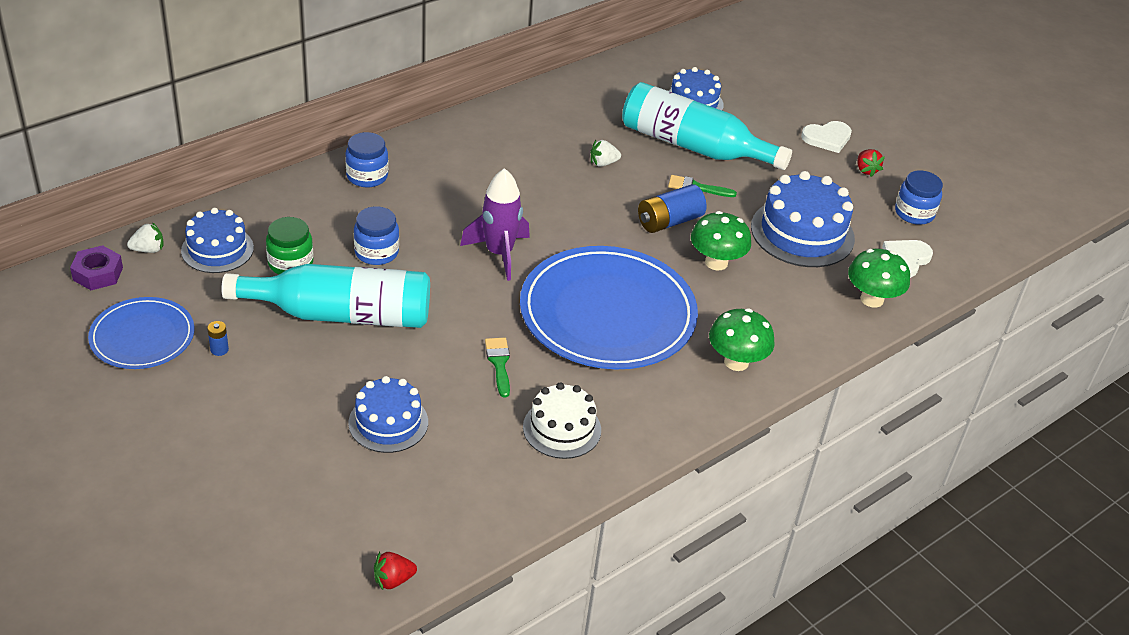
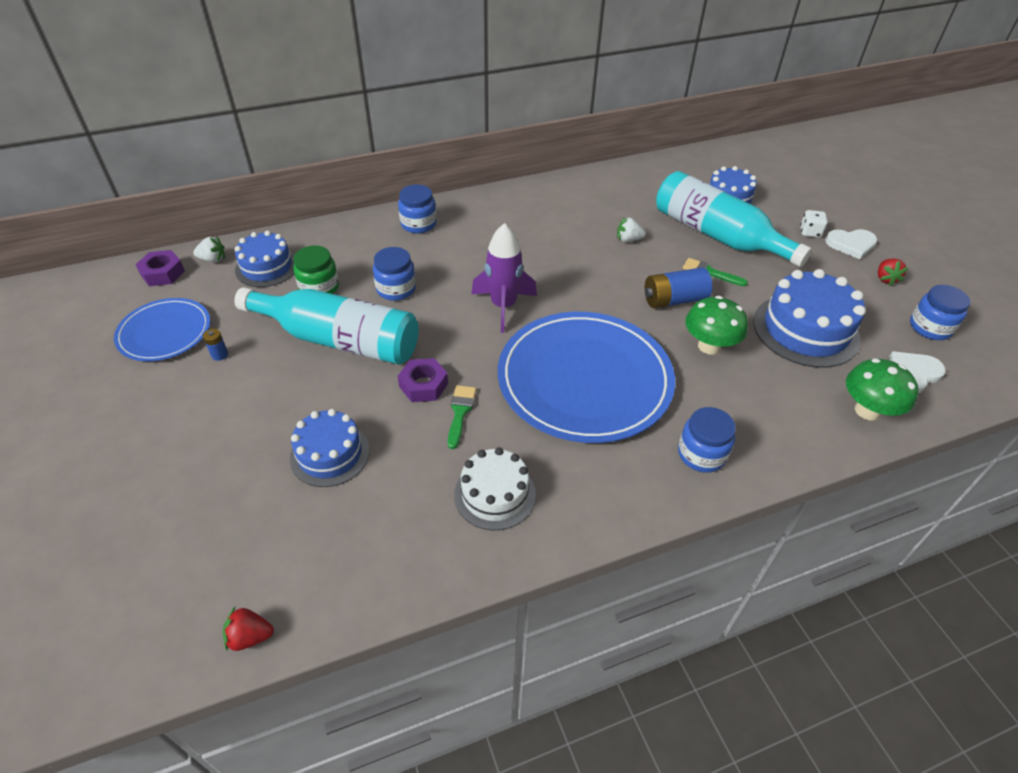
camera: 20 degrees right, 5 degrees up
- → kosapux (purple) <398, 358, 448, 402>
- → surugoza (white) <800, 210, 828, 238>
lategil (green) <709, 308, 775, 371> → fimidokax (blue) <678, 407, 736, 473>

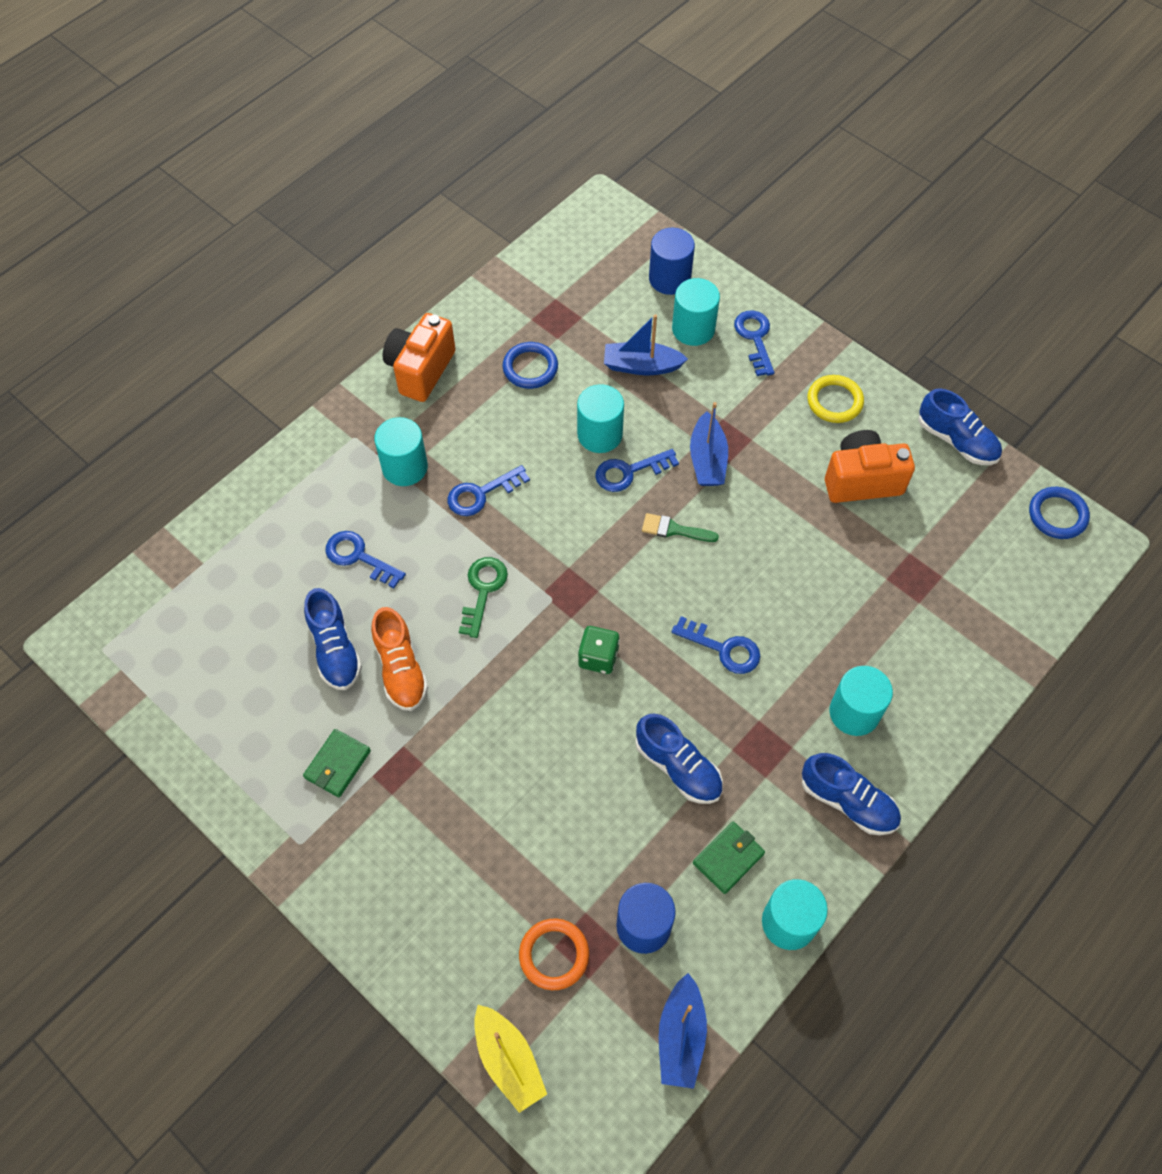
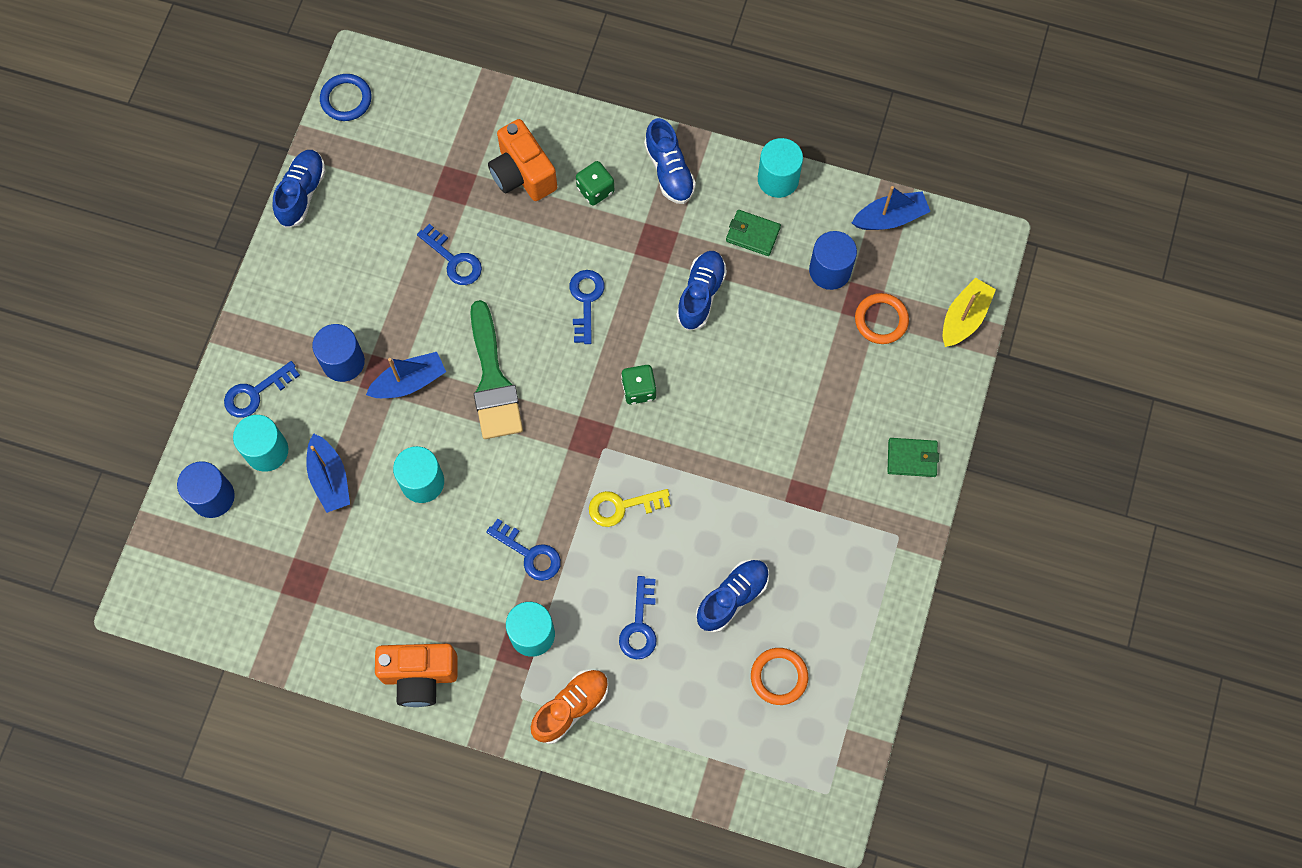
camera: 115 degrees left, 10 degrees up
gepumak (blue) <503, 342, 558, 389> → -
gepumak (yellow) <807, 375, 864, 423> → -
- → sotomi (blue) <312, 324, 365, 382>
- → gepumak (orange) <751, 648, 808, 705>
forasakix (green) <303, 729, 371, 797> → forasakix (green) <888, 438, 939, 477>, shifted
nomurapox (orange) <371, 607, 428, 711> → nomurapox (orange) <531, 669, 609, 744>, shifted
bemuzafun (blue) <595, 449, 679, 492> → bemuzafun (blue) <417, 224, 482, 285>, shifted
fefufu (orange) <825, 430, 915, 503> → fefufu (orange) <488, 119, 557, 201>, shifted
sotomi (turquoise) <829, 666, 893, 736> → surugoza (green) <576, 161, 614, 206>
bemuzafun (green) <459, 557, 508, 638> → bemuzafun (yellow) <589, 489, 671, 527>
nomurapox (blue) <802, 753, 901, 835> → nomurapox (blue) <644, 118, 696, 204>, 150 degrees clockwise
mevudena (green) <642, 513, 719, 542> → mevudena (green) <470, 300, 523, 439>, x2.09

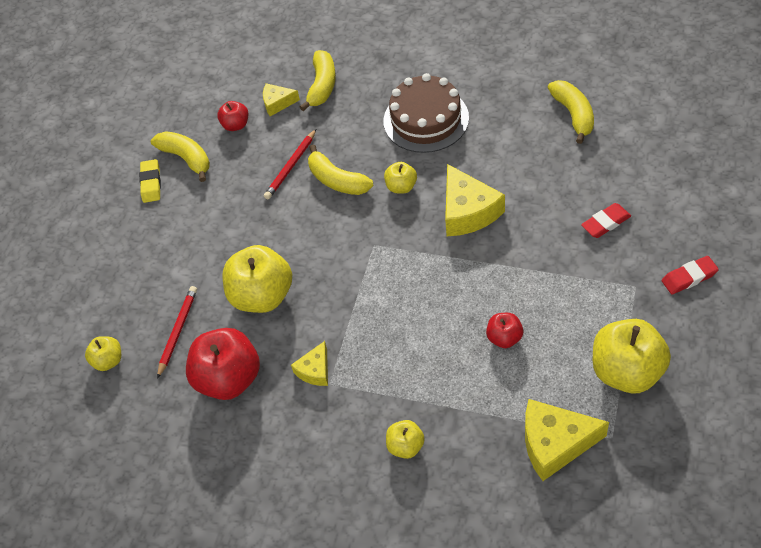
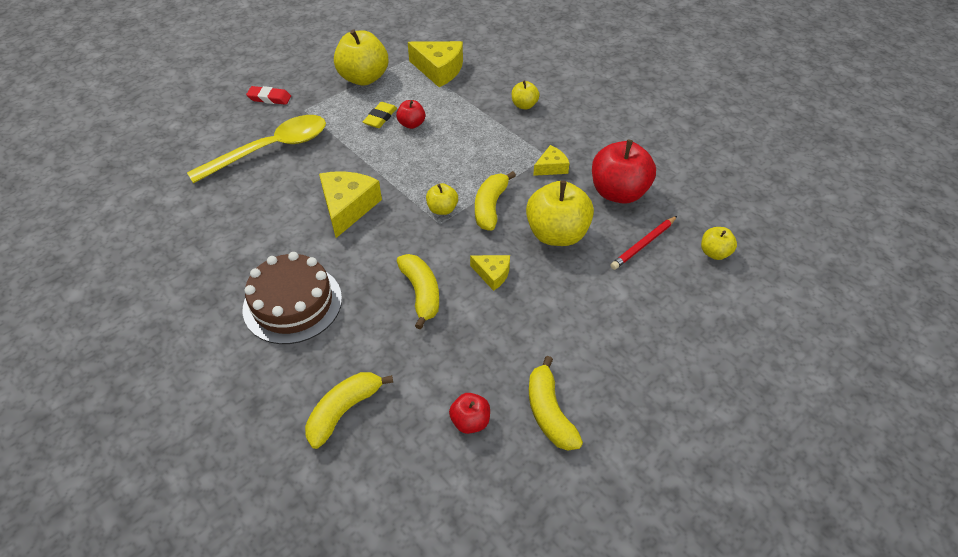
camera: 155 degrees left, 5 degrees down
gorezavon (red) <264, 129, 316, 199> → -
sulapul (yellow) <139, 159, 161, 203> → sulapul (yellow) <363, 102, 397, 128>, shifted
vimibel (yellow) <263, 83, 300, 116> → vimibel (yellow) <470, 255, 510, 291>, shifted
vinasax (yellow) <384, 162, 417, 194> → vinasax (yellow) <426, 183, 458, 215>, shifted
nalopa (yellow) <547, 80, 594, 144> → nalopa (yellow) <475, 171, 516, 231>, shifted
sulapul (red) <581, 203, 631, 238> → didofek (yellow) <187, 115, 326, 183>

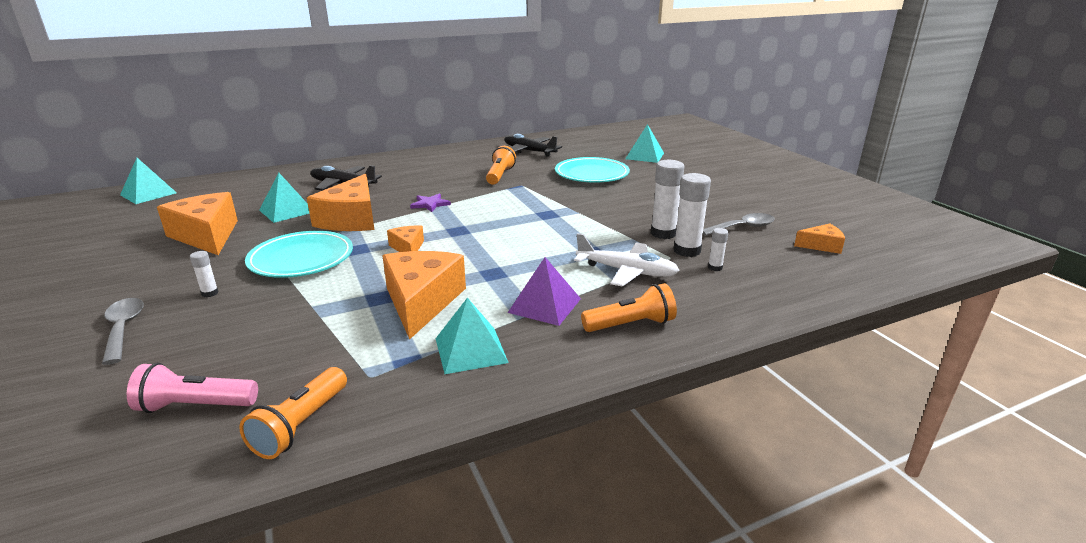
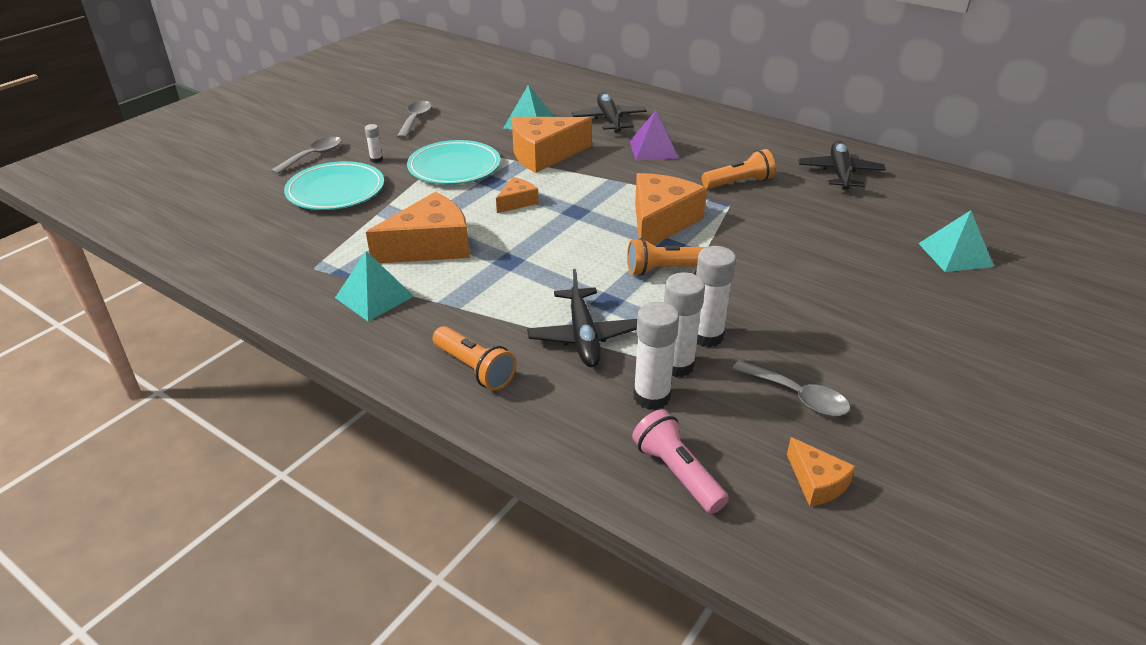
camera: 60 degrees right, 10 degrees up
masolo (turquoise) <120, 158, 177, 204> → -
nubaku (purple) <410, 193, 451, 212> → -
- → didofek (grey) <397, 101, 432, 139>
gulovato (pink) <127, 363, 258, 413> → gulovato (pink) <632, 409, 729, 514>, shifted
vimibel (orange) <157, 192, 238, 255> → vimibel (orange) <635, 173, 707, 245>, shifted
gulovato (orange) <239, 367, 347, 459> → gulovato (orange) <627, 238, 705, 276>, shifted
masolo (purple) <508, 257, 581, 326> → masolo (purple) <630, 110, 679, 160>, shifted
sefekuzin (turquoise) <555, 157, 630, 183> → sefekuzin (turquoise) <284, 161, 384, 210>, shifted
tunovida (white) <574, 233, 680, 287> → tunovida (black) <527, 269, 637, 367>
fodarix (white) <708, 228, 728, 271> → fodarix (white) <633, 302, 679, 410>, x1.99

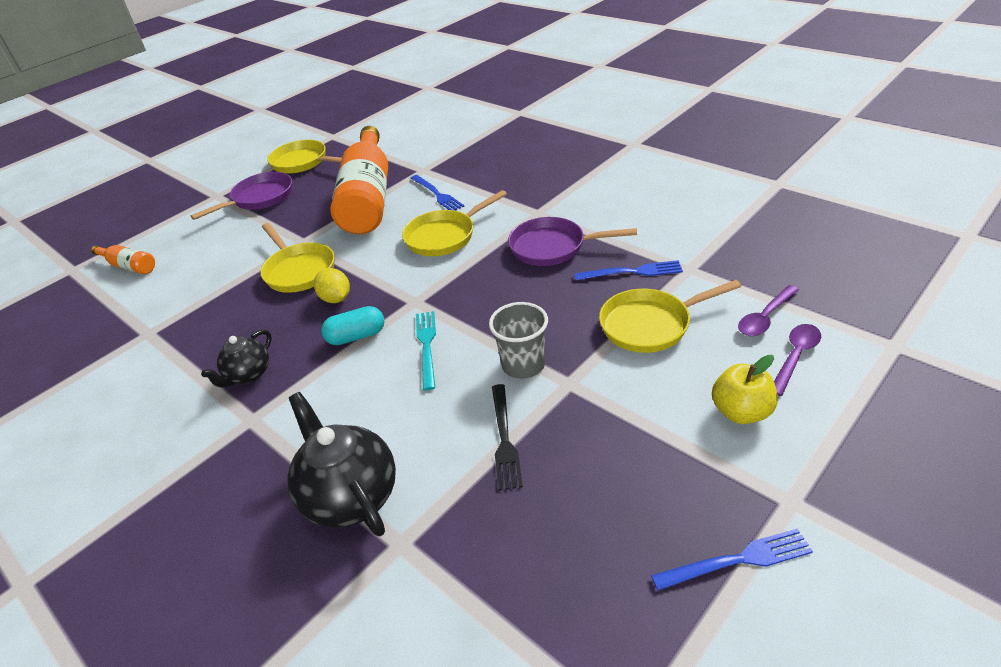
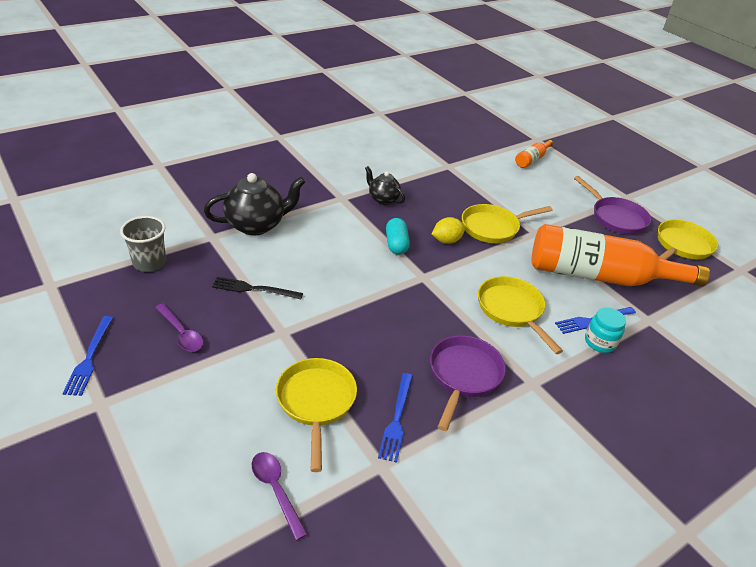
camera: 95 degrees right, 0 degrees up
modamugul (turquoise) <416, 311, 436, 390> → -
vinasax (yellow) <712, 355, 777, 424> → -
- → fimidokax (turquoise) <585, 307, 626, 353>
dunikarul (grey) <489, 302, 548, 379> → dunikarul (grey) <120, 216, 166, 272>, shifted
didofek (purple) <774, 324, 821, 396> → didofek (purple) <155, 303, 204, 352>, shifted

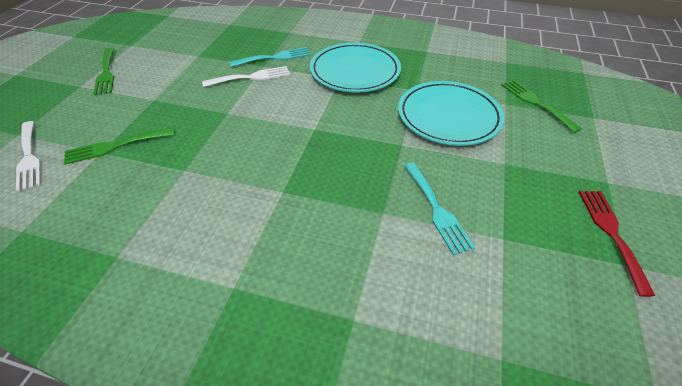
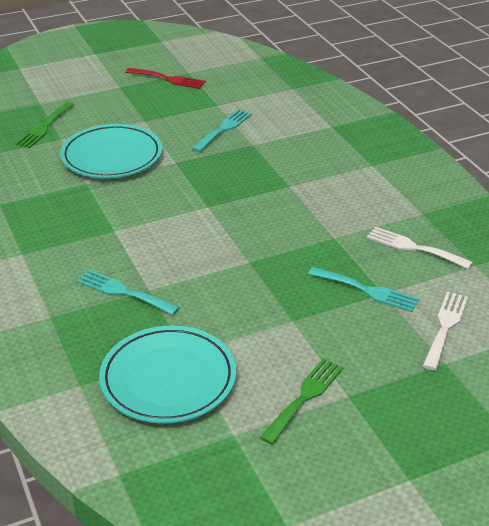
camera: 130 degrees left, 10 degrees down
modamugul (white) <202, 66, 290, 87> → modamugul (white) <367, 227, 473, 269>, shifted
sefekuzin (turquoise) <310, 43, 401, 92> → sefekuzin (turquoise) <99, 325, 236, 424>, shifted
modamugul (green) <64, 128, 174, 165> → modamugul (turquoise) <308, 267, 419, 312>
modamugul (red) <579, 191, 655, 297> → modamugul (red) <125, 68, 206, 89>, 120 degrees counterclockwise

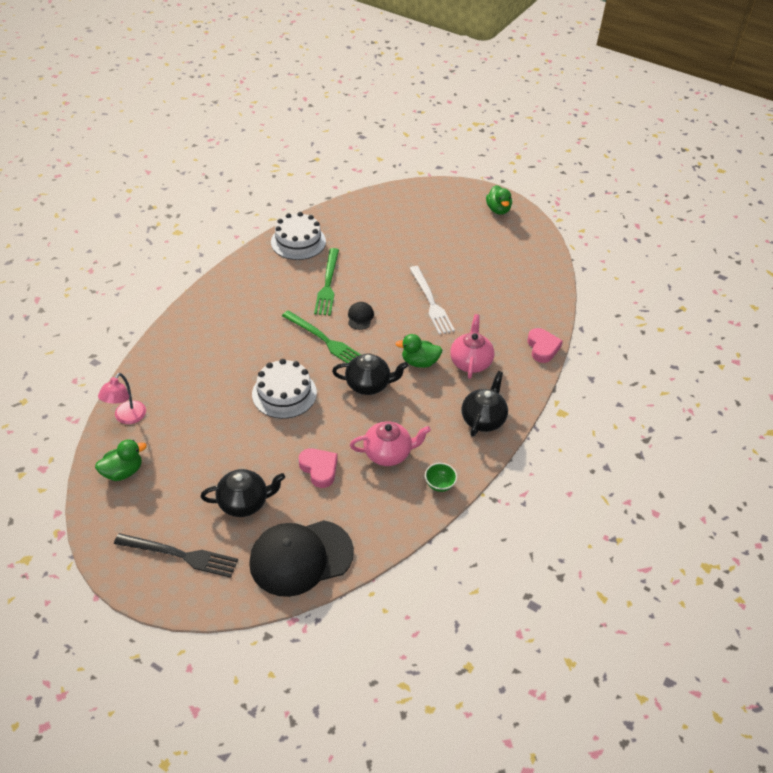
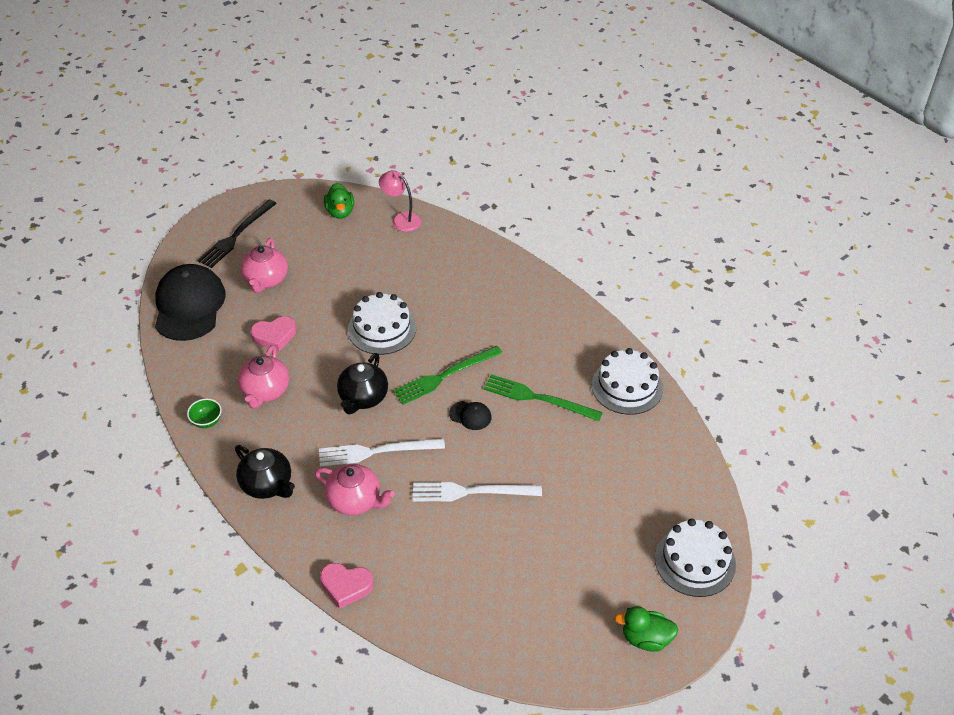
camera: 110 degrees right, 0 degrees up
- → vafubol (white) <655, 518, 736, 597>
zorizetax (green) <395, 334, 443, 368> → modamugul (white) <319, 438, 445, 467>
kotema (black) <201, 469, 285, 517> → kotema (pink) <241, 238, 288, 293>

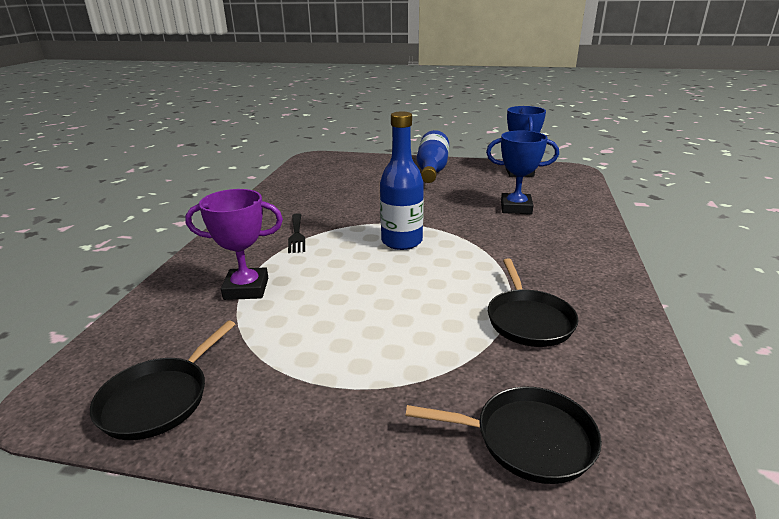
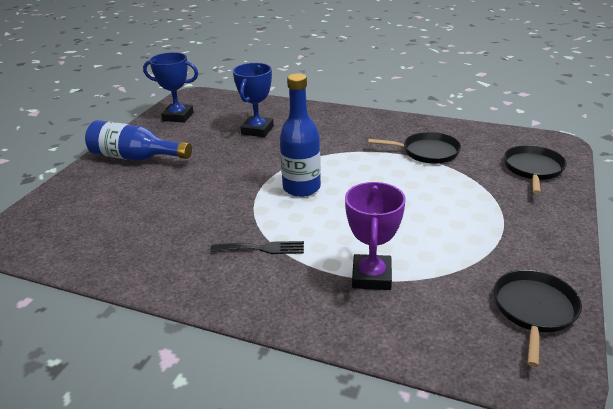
camera: 80 degrees left, 5 degrees up
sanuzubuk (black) <90, 320, 235, 440> → sanuzubuk (black) <494, 270, 582, 367>, 105 degrees counterclockwise

